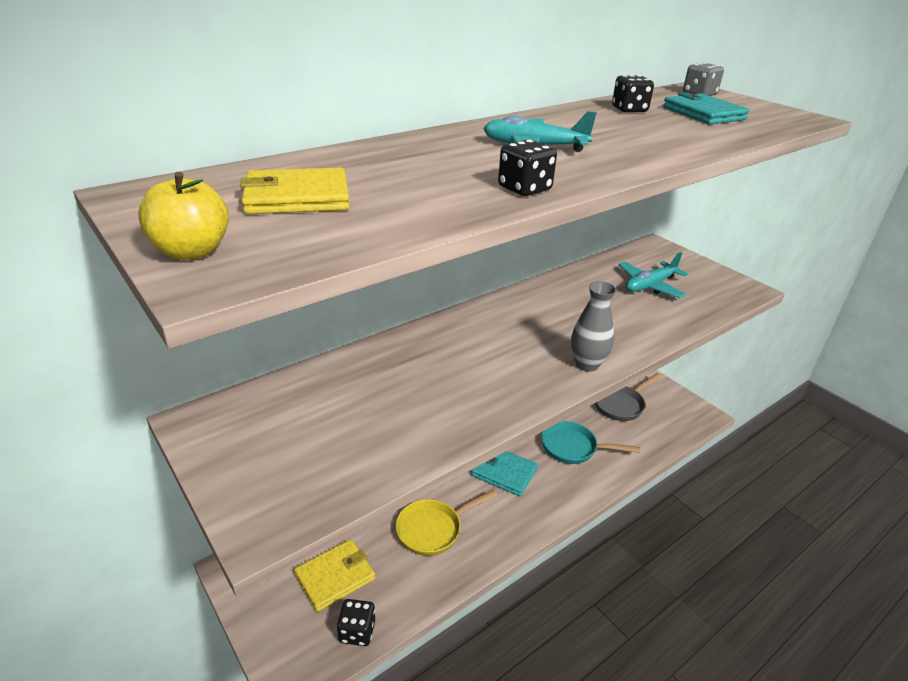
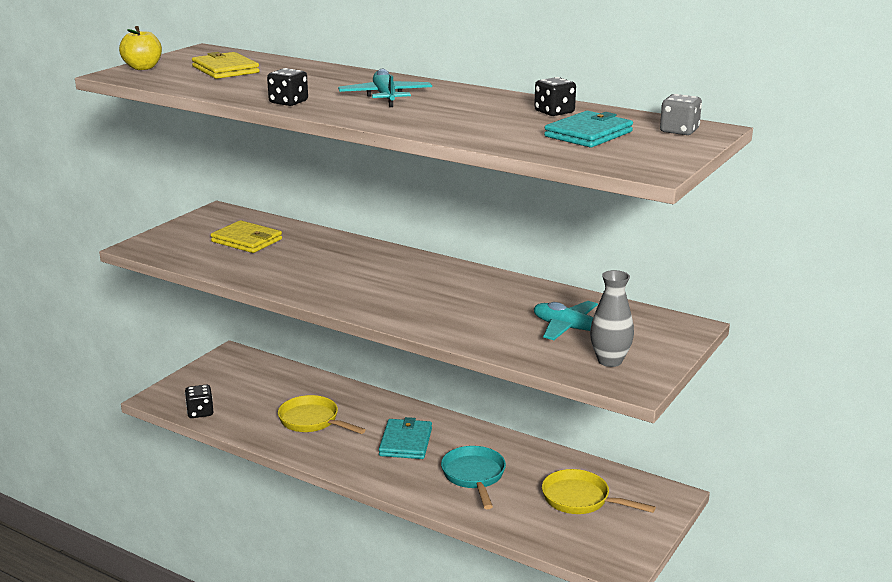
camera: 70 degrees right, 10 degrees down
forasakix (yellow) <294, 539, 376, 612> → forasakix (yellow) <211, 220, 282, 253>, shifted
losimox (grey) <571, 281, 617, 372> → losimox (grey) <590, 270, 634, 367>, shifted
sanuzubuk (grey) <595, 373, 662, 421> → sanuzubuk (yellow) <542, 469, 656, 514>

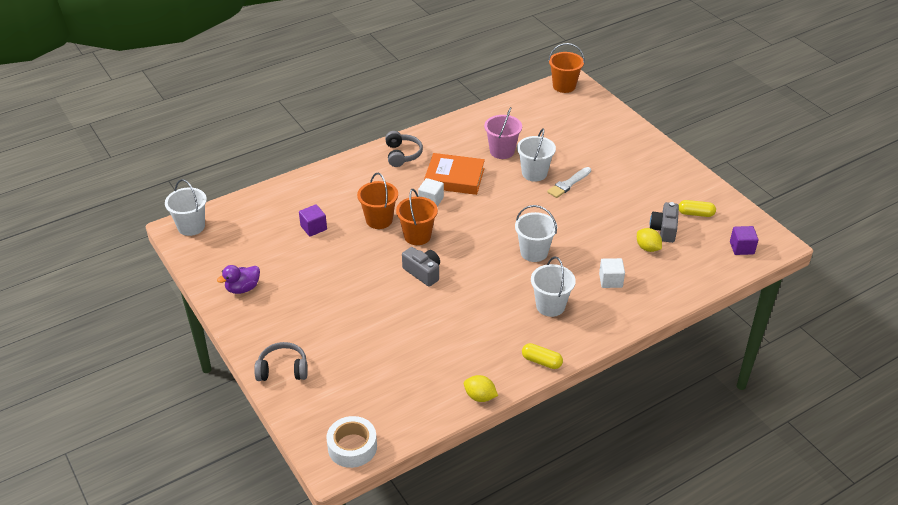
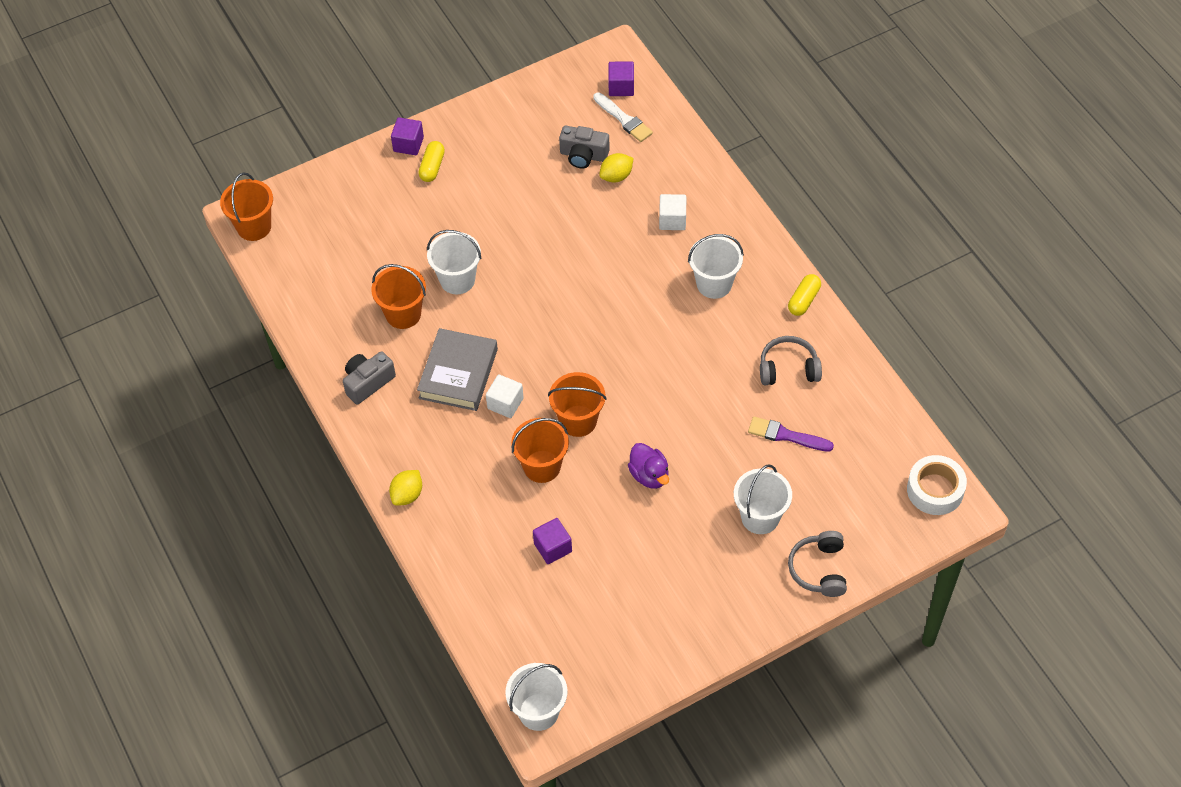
camera: 85 degrees left, 15 degrees up
- → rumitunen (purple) <391, 117, 424, 155>
- → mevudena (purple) <748, 417, 834, 452>
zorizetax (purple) <217, 265, 260, 294> → zorizetax (purple) <628, 443, 669, 489>, shifted
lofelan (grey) <385, 131, 423, 167> → lofelan (grey) <760, 336, 822, 385>, shifted
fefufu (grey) <402, 247, 440, 287> → fefufu (grey) <343, 351, 396, 404>, shifted
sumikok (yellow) <464, 375, 498, 402> → sumikok (yellow) <389, 470, 422, 506>, shifted
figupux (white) <515, 205, 557, 262> → figupux (white) <734, 464, 792, 534>, shifted
mevudena (white) <547, 167, 591, 198> → mevudena (white) <593, 93, 653, 142>, shifted
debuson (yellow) <679, 200, 716, 217> → debuson (yellow) <418, 141, 445, 182>, shifted
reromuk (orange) <424, 153, 485, 195> → reromuk (grey) <417, 328, 498, 411>
figupux (pink) <484, 107, 522, 159> → figupux (orange) <371, 264, 426, 329>

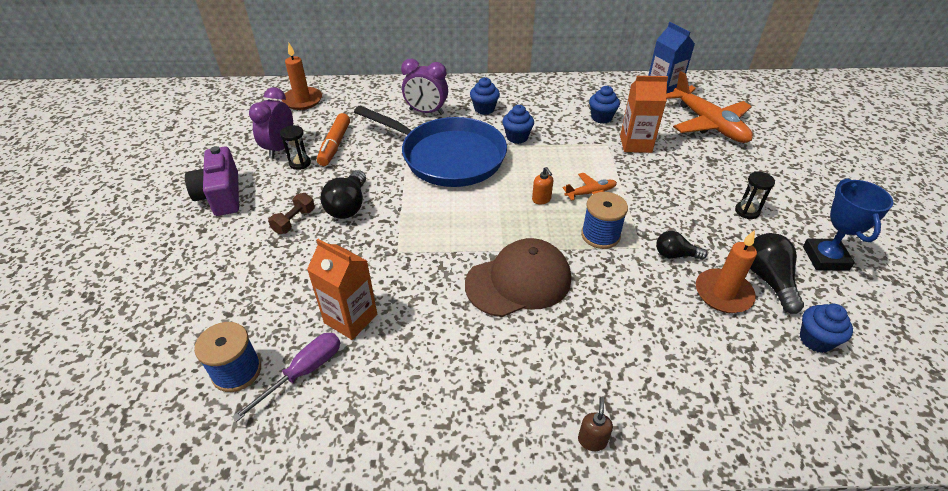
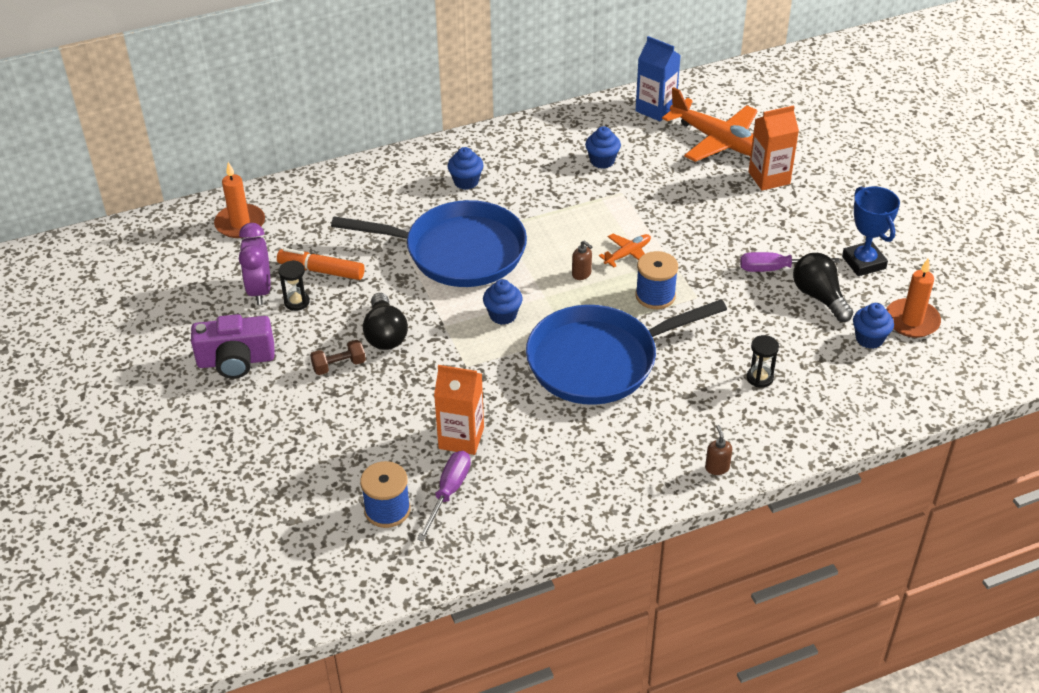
camera: 20 degrees left, 0 degrees up
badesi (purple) <401, 59, 448, 115> → -
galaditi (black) <656, 231, 707, 260> → -
- → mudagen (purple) <740, 252, 840, 272>
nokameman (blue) <502, 105, 534, 144> → nokameman (blue) <483, 279, 523, 325>, shifted
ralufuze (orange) <620, 76, 668, 153> → ralufuze (orange) <748, 105, 799, 191>, shifted
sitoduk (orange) <696, 230, 757, 313> → sitoduk (orange) <886, 258, 941, 338>, shifted
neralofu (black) <735, 171, 775, 219> → neralofu (black) <747, 335, 779, 388>, shifted
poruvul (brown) <465, 238, 571, 317> → sanuzubuk (blue) <526, 299, 727, 405>
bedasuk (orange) <532, 167, 553, 205> → bedasuk (brown) <572, 240, 592, 280>
fefufu (purple) <185, 146, 239, 216> → fefufu (purple) <191, 314, 275, 379>, 60 degrees counterclockwise
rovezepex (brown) <268, 193, 315, 234> → rovezepex (brown) <310, 340, 366, 375>, 60 degrees clockwise
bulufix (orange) <317, 113, 350, 166> → bulufix (orange) <277, 248, 365, 280>, 120 degrees clockwise

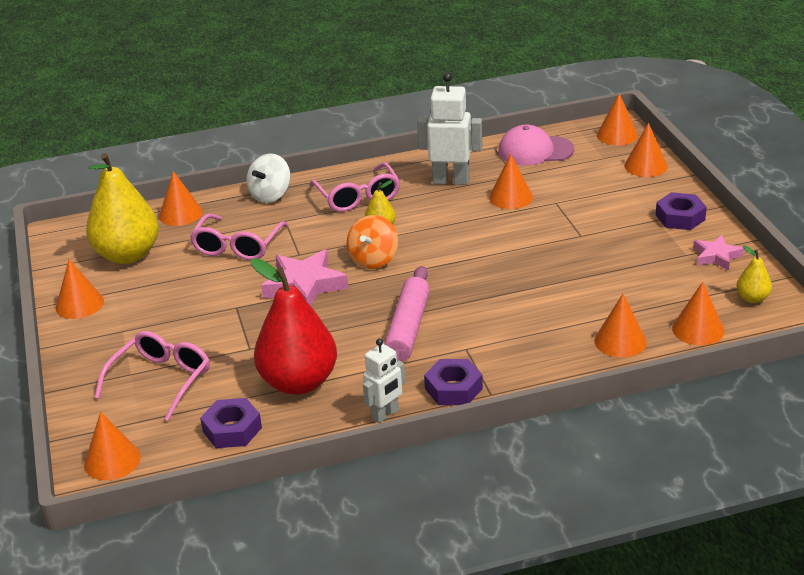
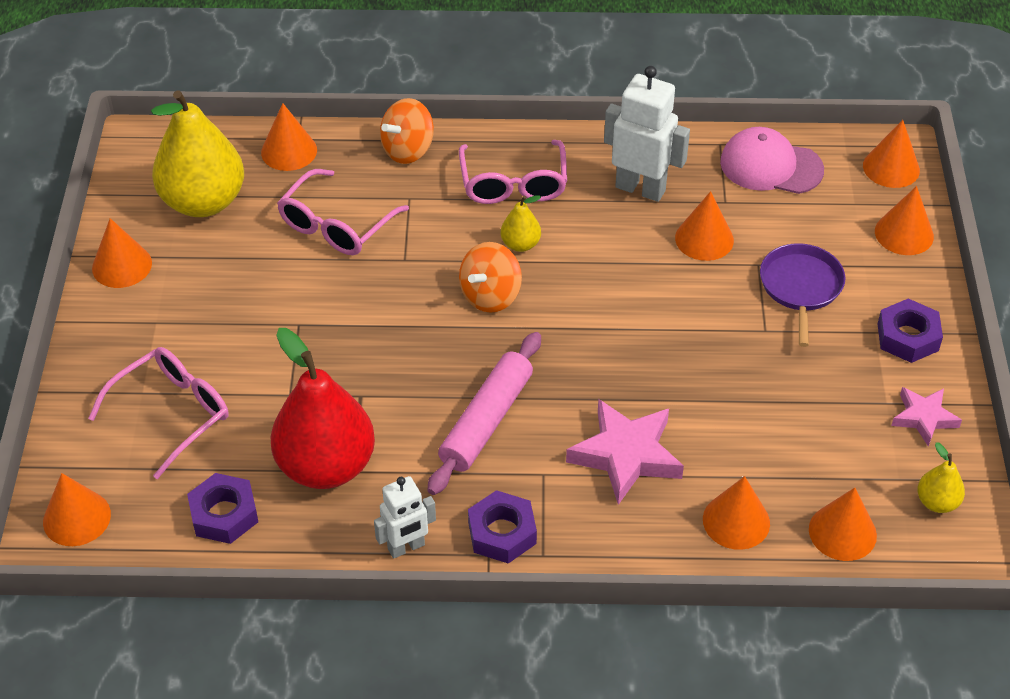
camera: 15 degrees right, 15 degrees up
- → sanuzubuk (purple) <760, 243, 845, 347>
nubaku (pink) <261, 250, 348, 306> → nubaku (pink) <566, 399, 684, 505>, shifted
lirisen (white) <247, 153, 291, 203> → lirisen (orange) <380, 98, 434, 164>

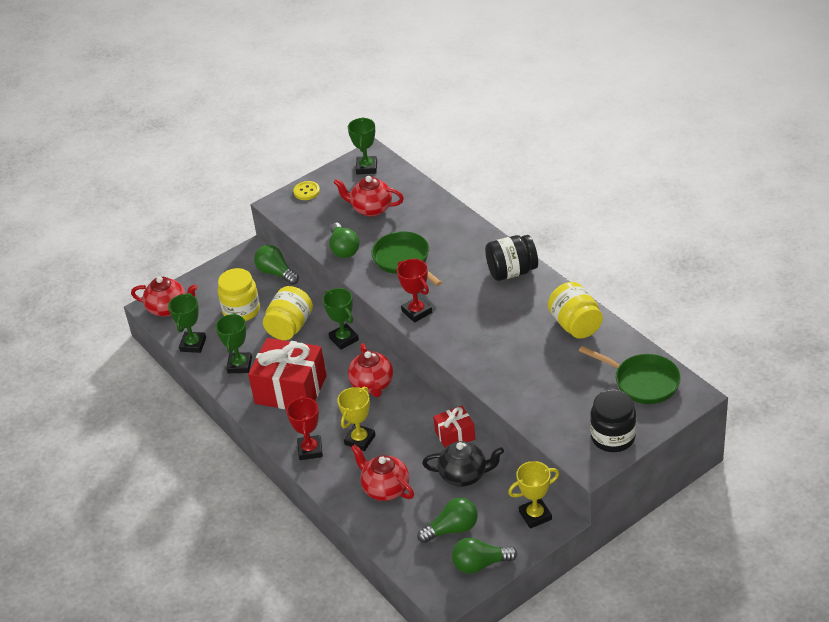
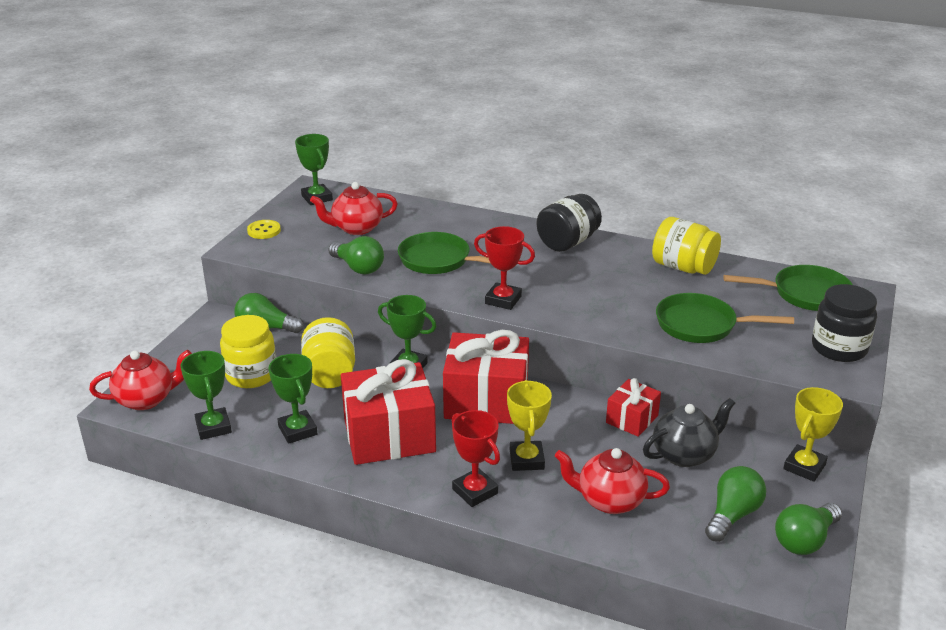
camera: 35 degrees left, 10 degrees down
- → sanuzubuk (green) <656, 293, 794, 343>
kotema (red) <348, 343, 393, 397> → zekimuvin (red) <443, 330, 529, 424>

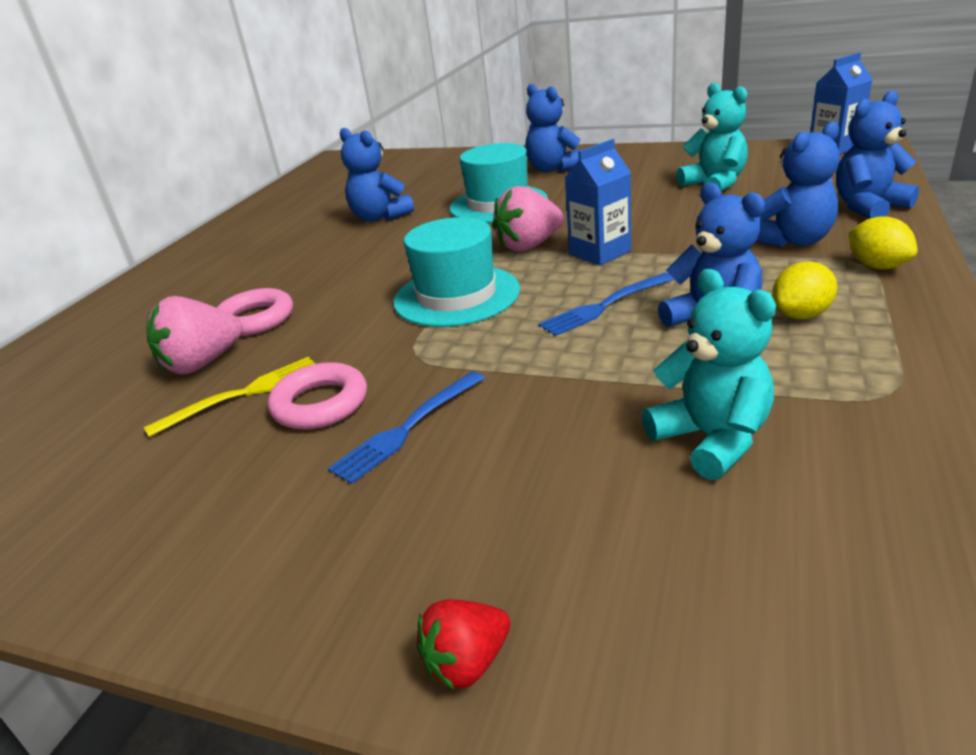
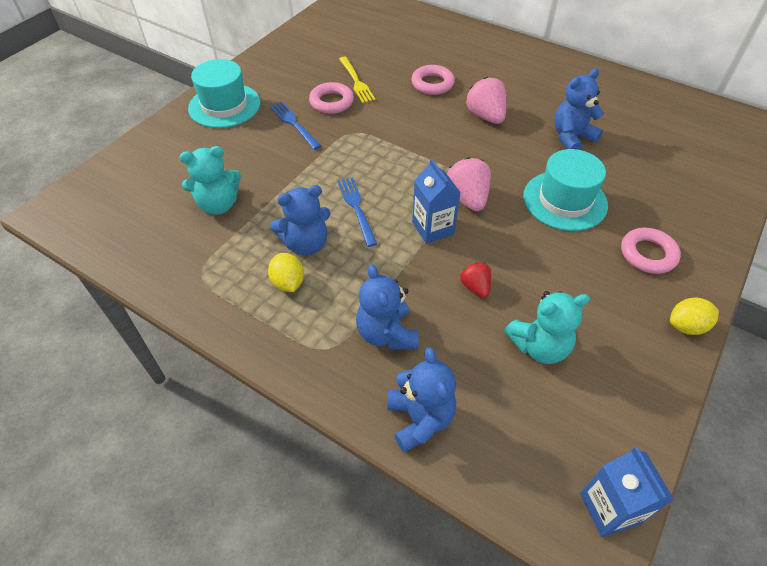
camera: 100 degrees right, 20 degrees up
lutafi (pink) <146, 296, 243, 375> → lutafi (pink) <465, 77, 507, 124>, shifted
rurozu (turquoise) <393, 217, 520, 327> → rurozu (turquoise) <188, 59, 260, 128>, shifted
lutafi (red) <416, 599, 511, 690> → lutafi (red) <460, 262, 491, 298>, shifted
sumikok (yellow) <849, 216, 918, 269> → sumikok (yellow) <670, 298, 719, 335>, shifted
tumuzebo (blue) <525, 84, 582, 172> → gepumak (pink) <621, 228, 681, 274>

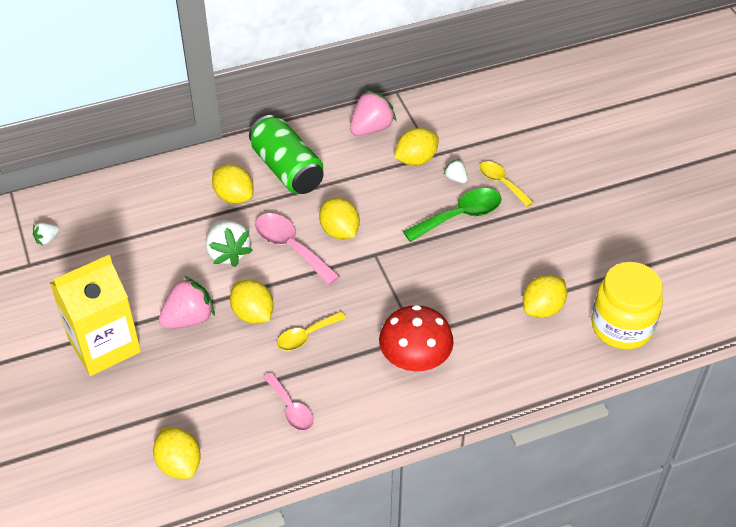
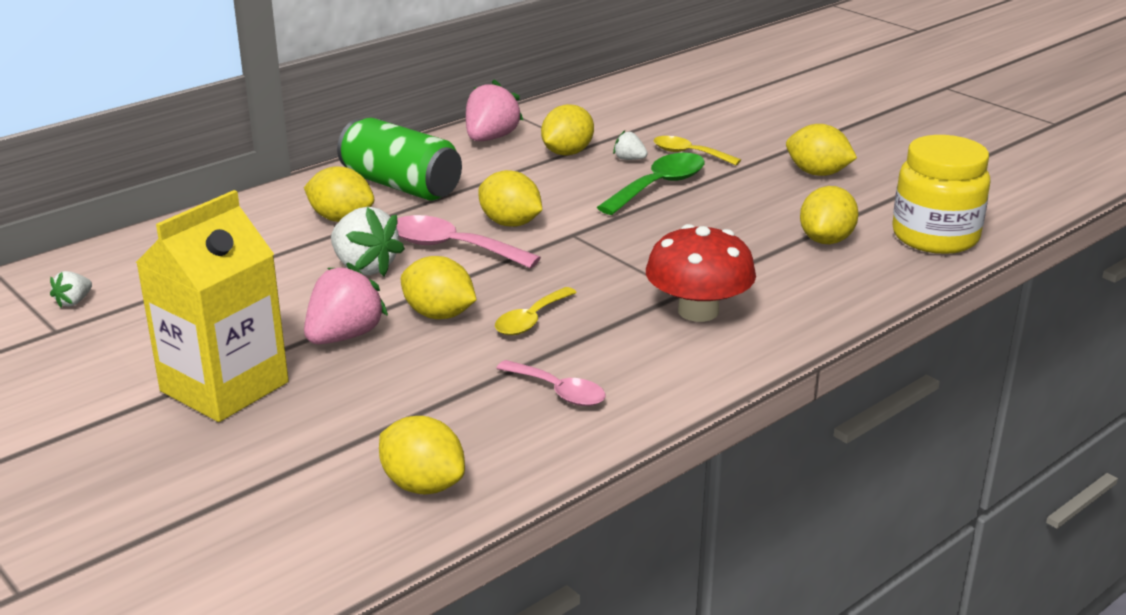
camera: 20 degrees left, 20 degrees down
- → sumikok (yellow) <786, 124, 857, 176>

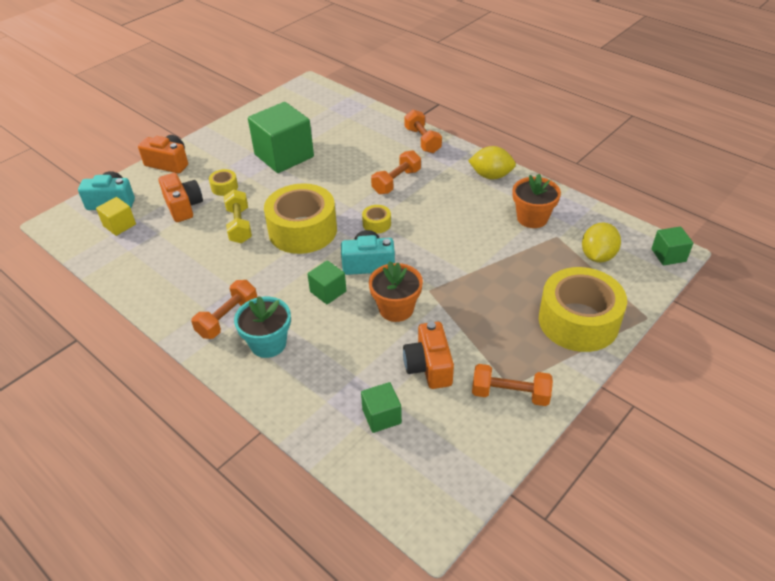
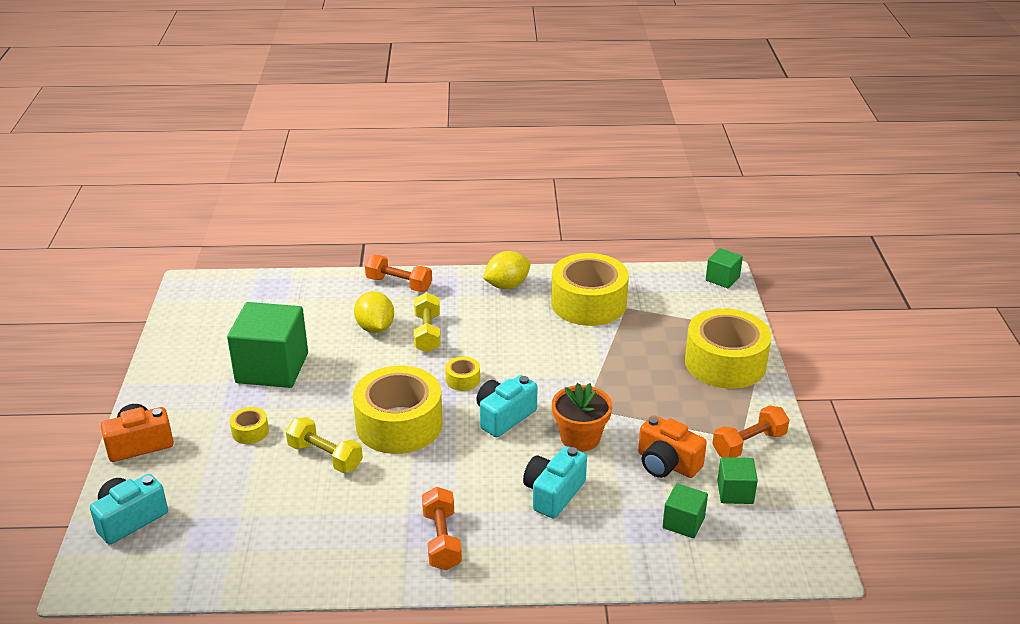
camera: 45 degrees left, 10 degrees down
rumitunen (yellow) <96, 197, 136, 236> → -
fefufu (orange) <158, 173, 203, 222> → -
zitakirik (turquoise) <234, 296, 291, 358> → -
- → fefufu (turquoise) <523, 446, 587, 519>
rumitunen (green) <307, 260, 346, 304> → rumitunen (green) <717, 457, 758, 504>, shifted
sumikok (yellow) <582, 223, 621, 263> → sumikok (yellow) <354, 291, 394, 333>, shifted
zitakirik (orange) <512, 174, 561, 228> → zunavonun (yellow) <551, 253, 629, 326>
rovezepex (orange) <371, 150, 421, 194> → rovezepex (yellow) <414, 292, 440, 353>

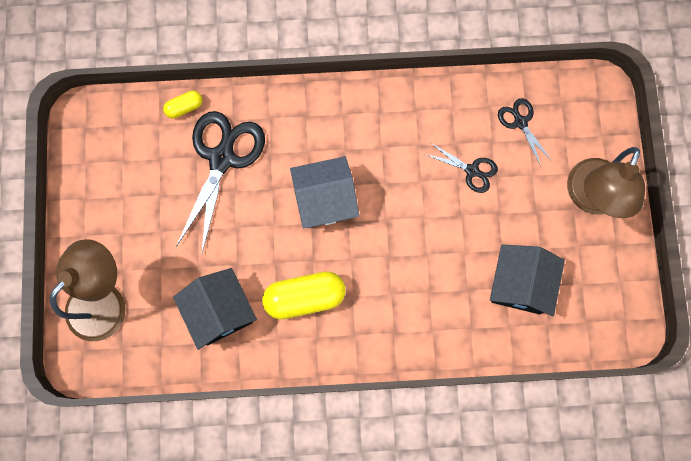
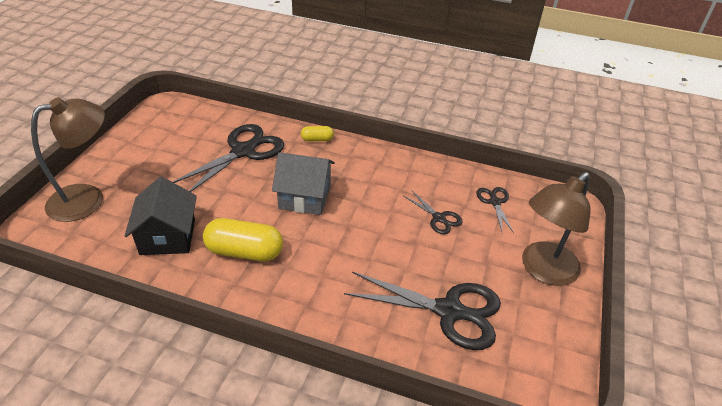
camera: 20 degrees right, 35 degrees down
debuson (yellow) <163, 91, 202, 118> → debuson (yellow) <301, 126, 334, 141>, shifted
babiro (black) <490, 245, 565, 316> → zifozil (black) <344, 272, 501, 350>

